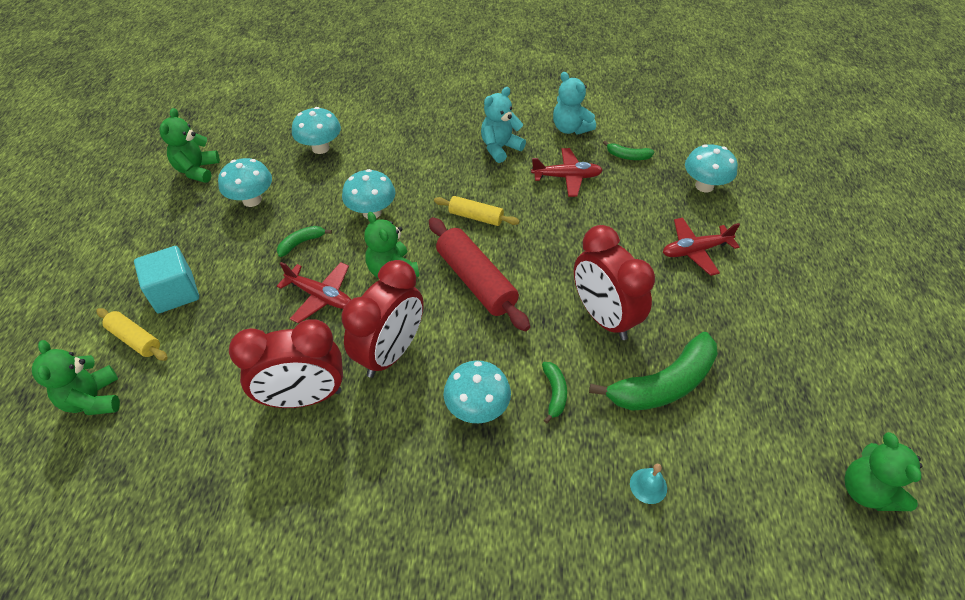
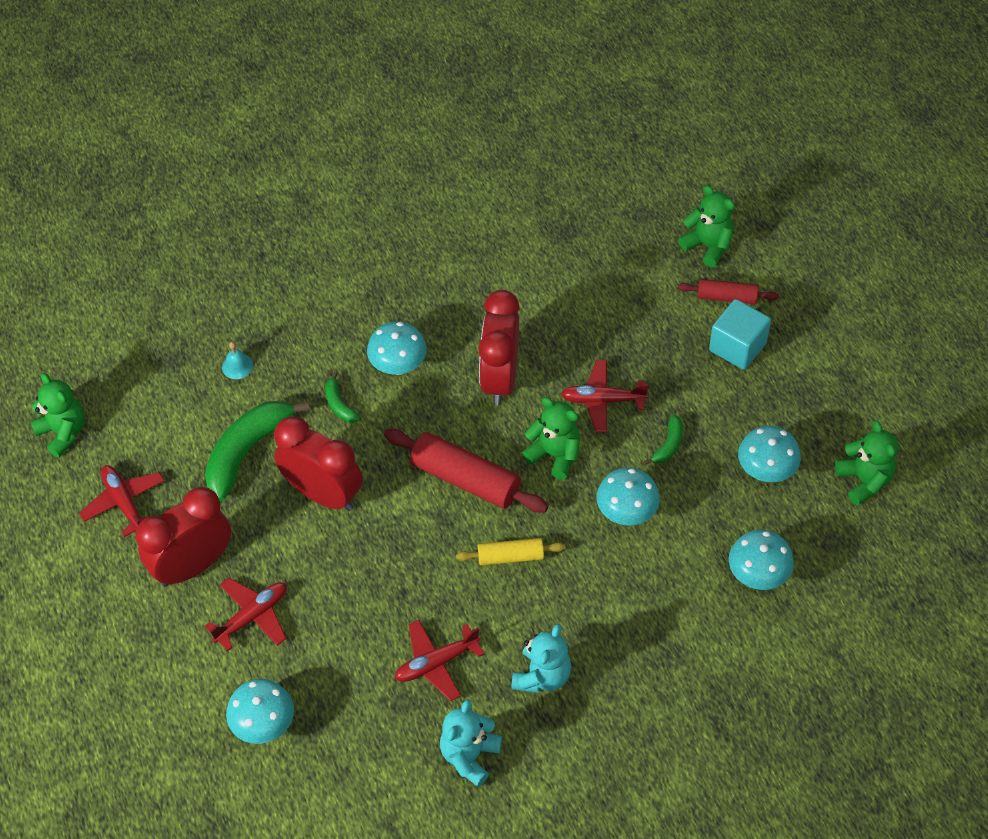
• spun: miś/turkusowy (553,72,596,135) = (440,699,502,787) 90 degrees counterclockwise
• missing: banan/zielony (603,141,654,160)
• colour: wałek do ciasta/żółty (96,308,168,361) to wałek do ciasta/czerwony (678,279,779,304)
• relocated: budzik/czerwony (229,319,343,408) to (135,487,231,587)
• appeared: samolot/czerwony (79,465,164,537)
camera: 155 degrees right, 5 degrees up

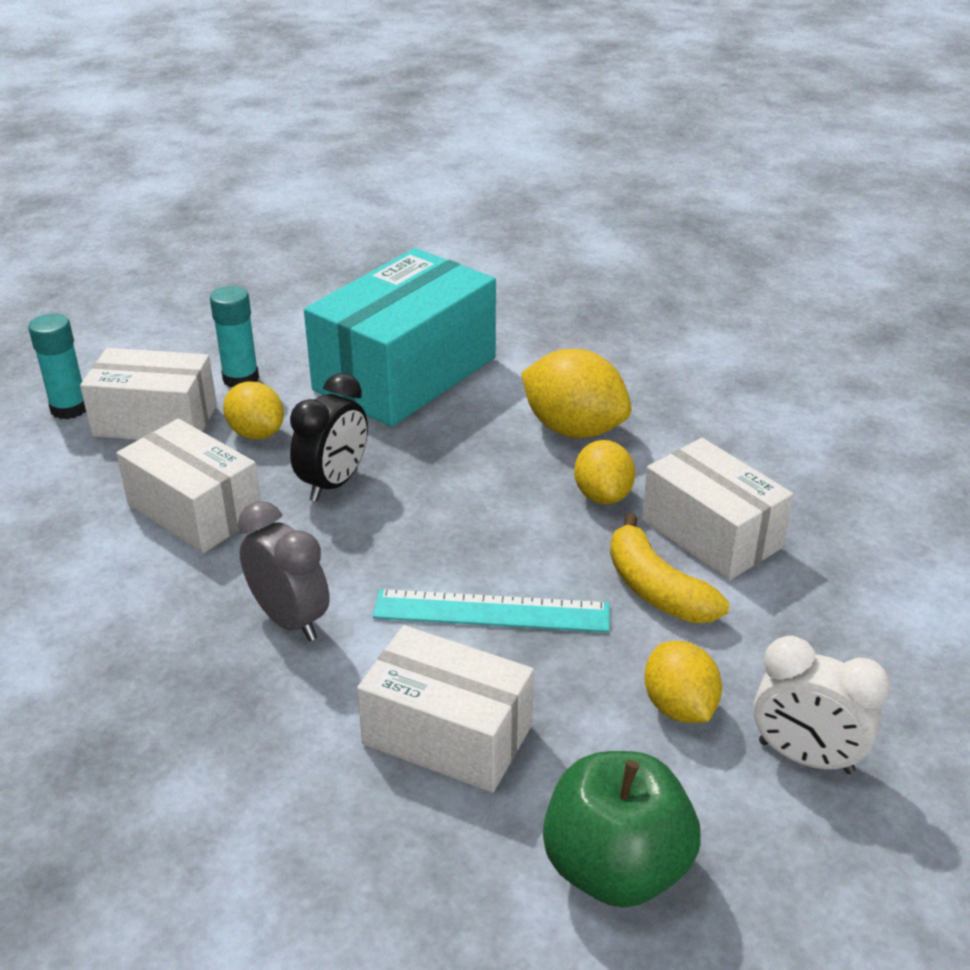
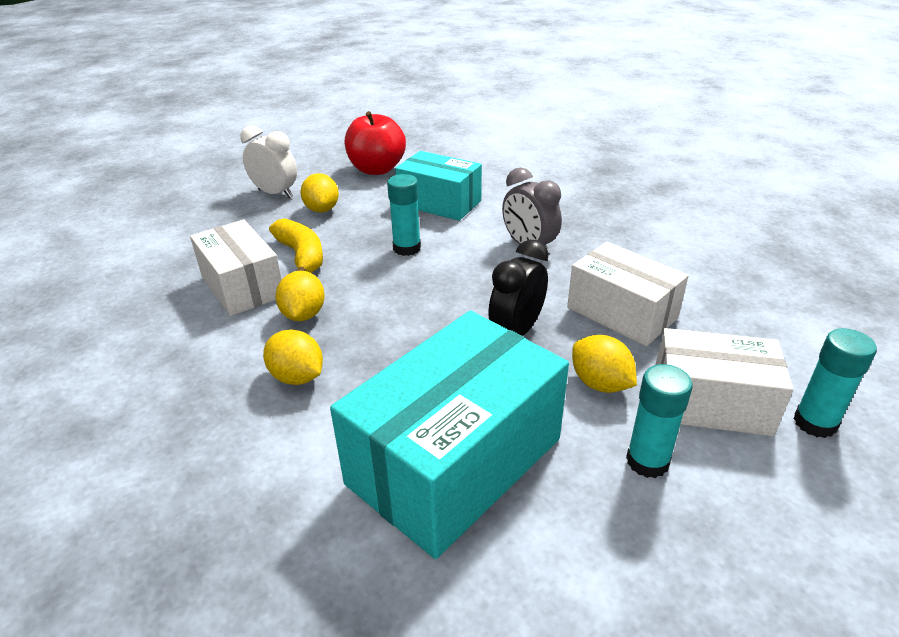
• size: cytryna/żółty (521,349,632,438) = (263,329,323,385) x0.64
• exchanged: linijka/turkusowy (373,589,610,632) to klej w sztyfcie/turkusowy (387,174,421,256)
• colour: pudełko/biały (357,625,534,793) to pudełko/turkusowy (395,151,482,221)
• colour: jabłko/zielony (543,751,700,908) to jabłko/czerwony (345,111,406,175)
camera: 175 degrees left, 0 degrees up

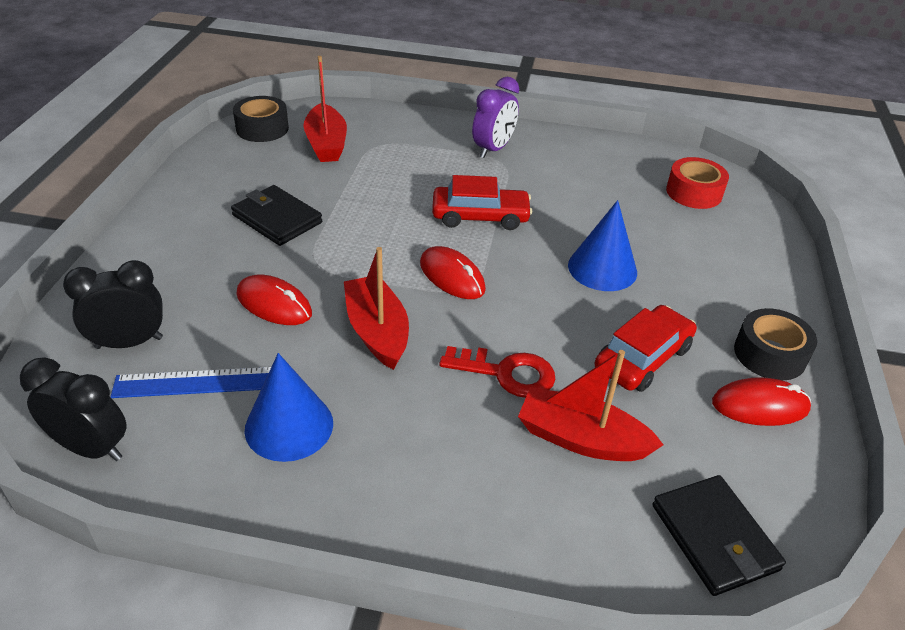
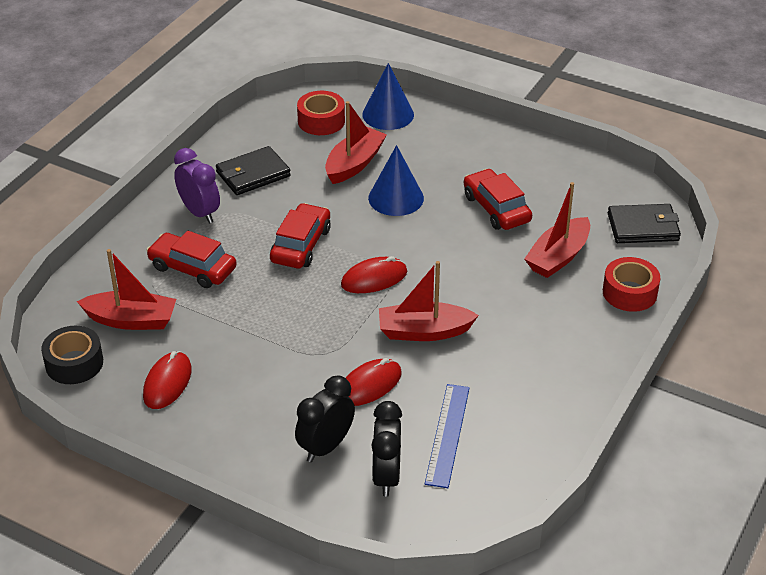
• relocated: portfel/czarny (231,185,322,246) to (216,146,291,195)
• missing: taśma klejąca/czarny (734,308,817,380)
• missing: klucz/czerwony (439,346,556,398)
• relocated: stożek/niebieski (245,353,333,462) to (362,63,414,130)
• relocated: budzik/czarny (20,357,127,461) to (295,376,355,462)
• relocated: myszka/czerwony (712,377,811,426) to (143,351,192,409)
• appeared: łódka/czerwony (325,101,387,184)
• appeared: samochód/czerwony (146,231,237,288)
• appeared: taśma klejąca/czerwony (603,257,660,312)
camera: 70 degrees left, 0 degrees up

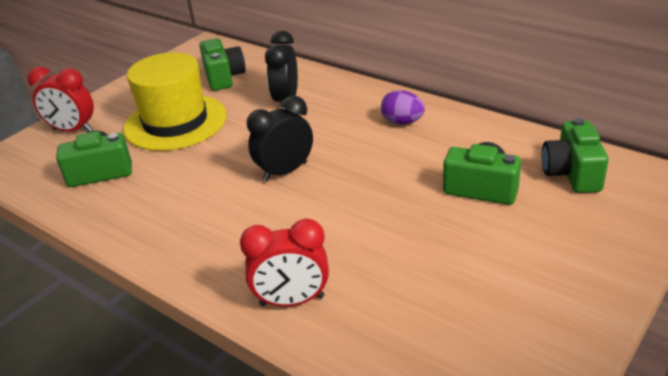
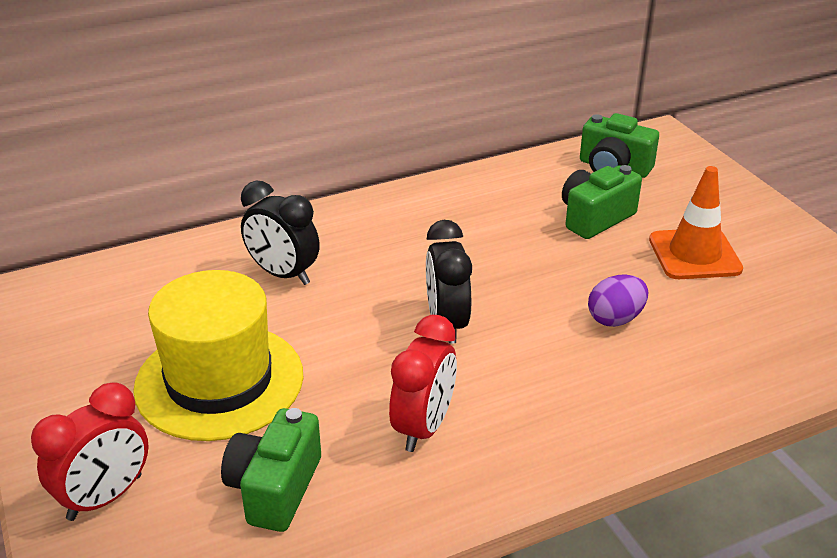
• missing: aparat fotograficzny/zielony (199,38,246,91)
• relocated: jajko/fioletowy (381,90,425,125) to (588,274,648,327)
• relocated: budzik/czerwony (240,219,329,306) to (389,315,457,452)
• appeared: pachołek/pomarańczowy (649,166,743,279)
camera: 65 degrees left, 0 degrees up

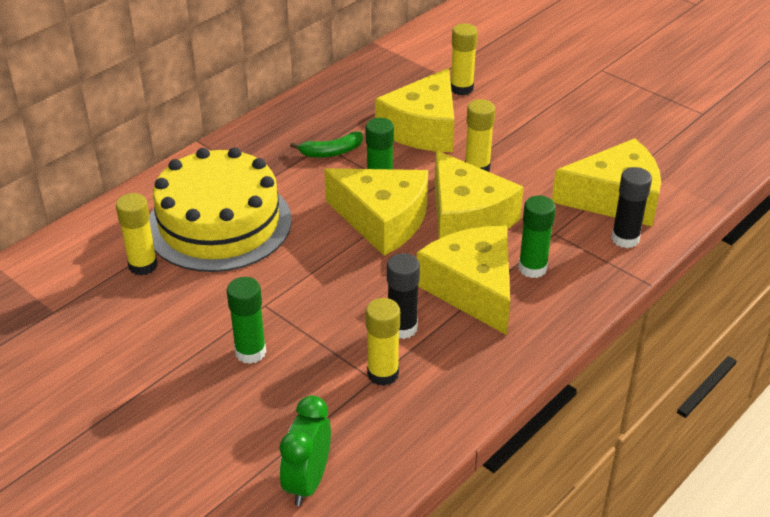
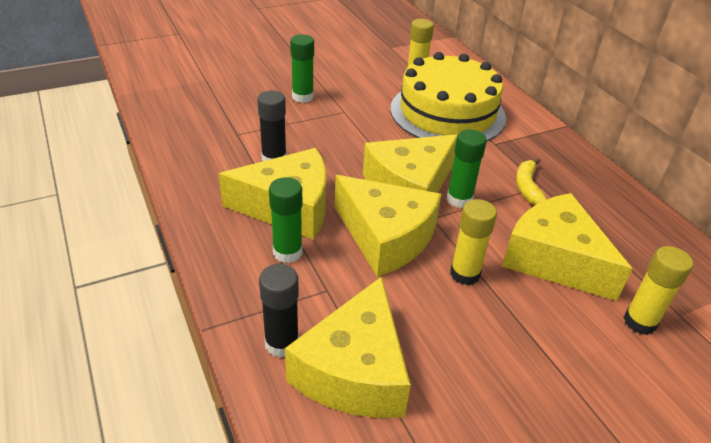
• colour: banan/zielony (290,131,363,157) to banan/żółty (516,158,547,205)
• spun: ser/żółty (435,150,524,239) = (335,175,441,277) 135 degrees counterclockwise
• missing: klej w sztyfcie/żółty (366,298,400,386)
• missing: budzik/zielony (279,396,331,506)
camera: 110 degrees right, 0 degrees up

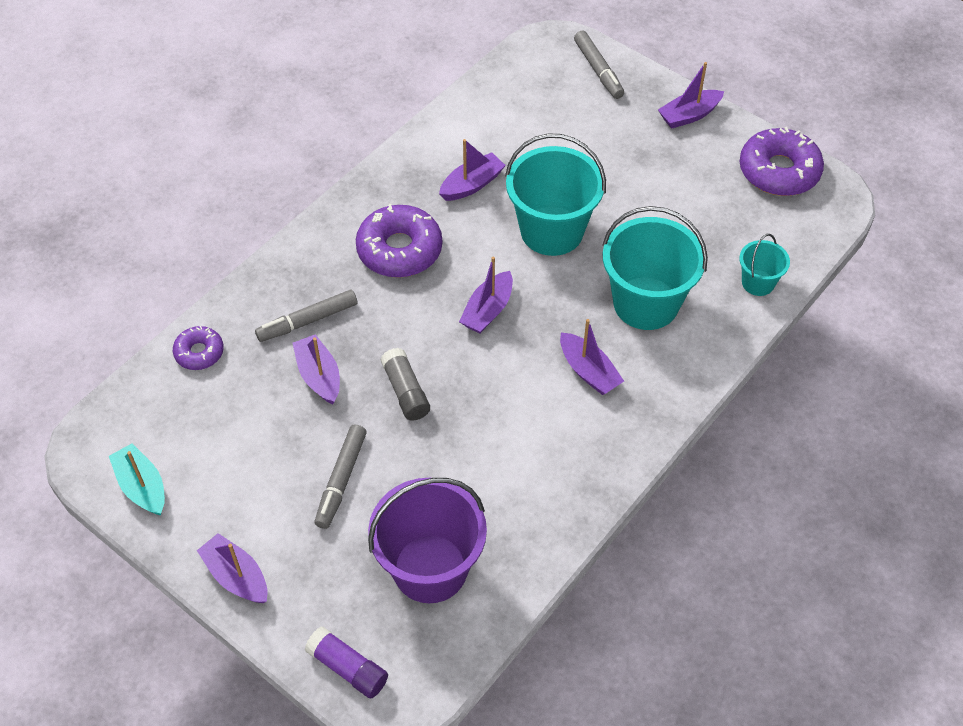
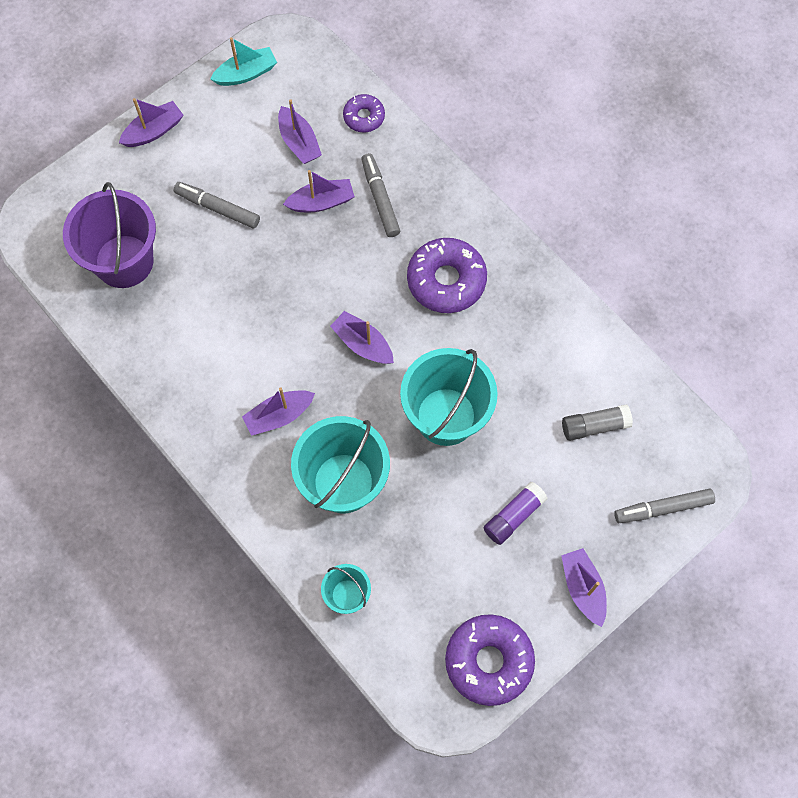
• relocated: łódka/fioletowy (439,139,506,201) to (278,99,322,164)
• relocated: klej w sztyfcie/szary (380,348,430,421) to (562,405,633,441)
• relocated: klej w sztyfcie/fioletowy (304,627,388,698) to (484,482,548,545)
camera: 100 degrees right, 15 degrees up

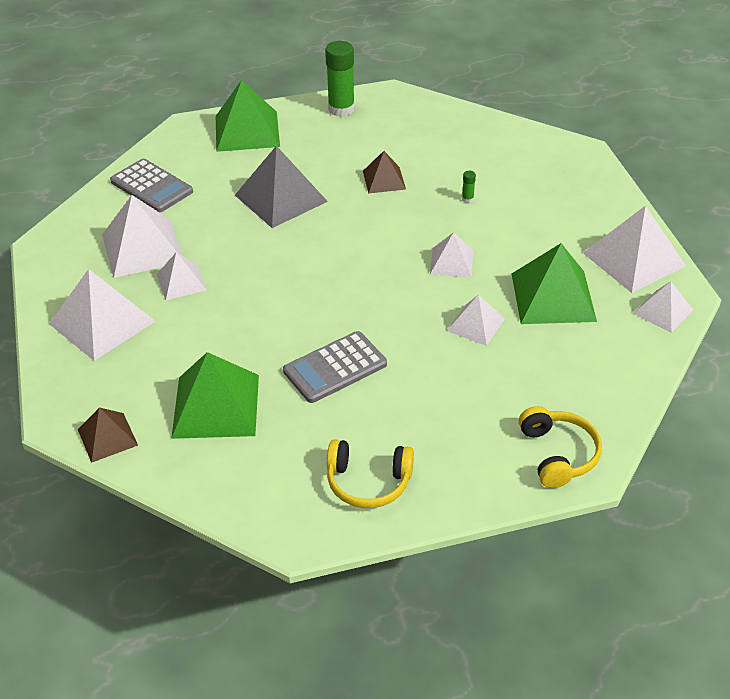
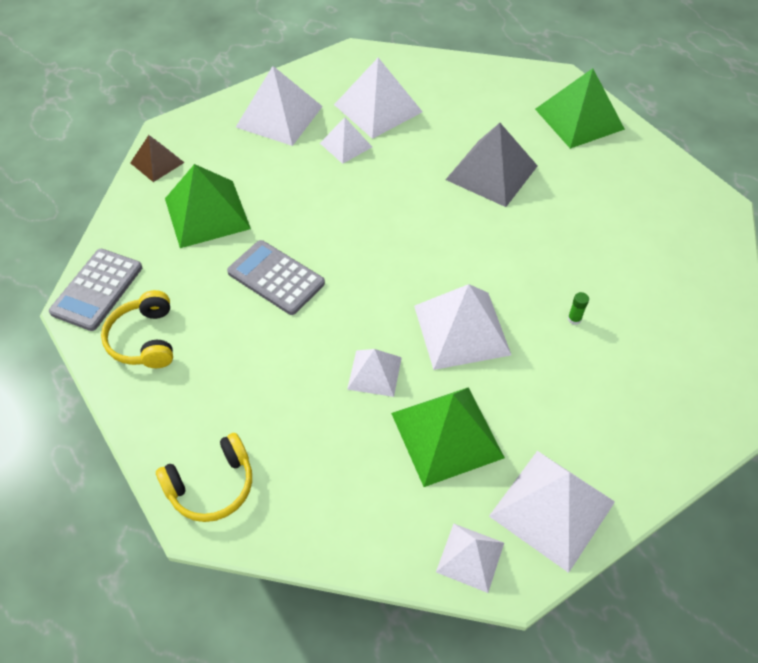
• missing: klej w sztyfcie/zielony (325,41,355,117)
• missing: piramida/brązowy (363,151,406,194)
• relocated: kalkulator/szary (110,159,193,212) to (49,249,142,331)
• size: piramida/biały (430,232,474,277) = (414,284,511,370) x1.75
camera: 70 degrees right, 10 degrees up

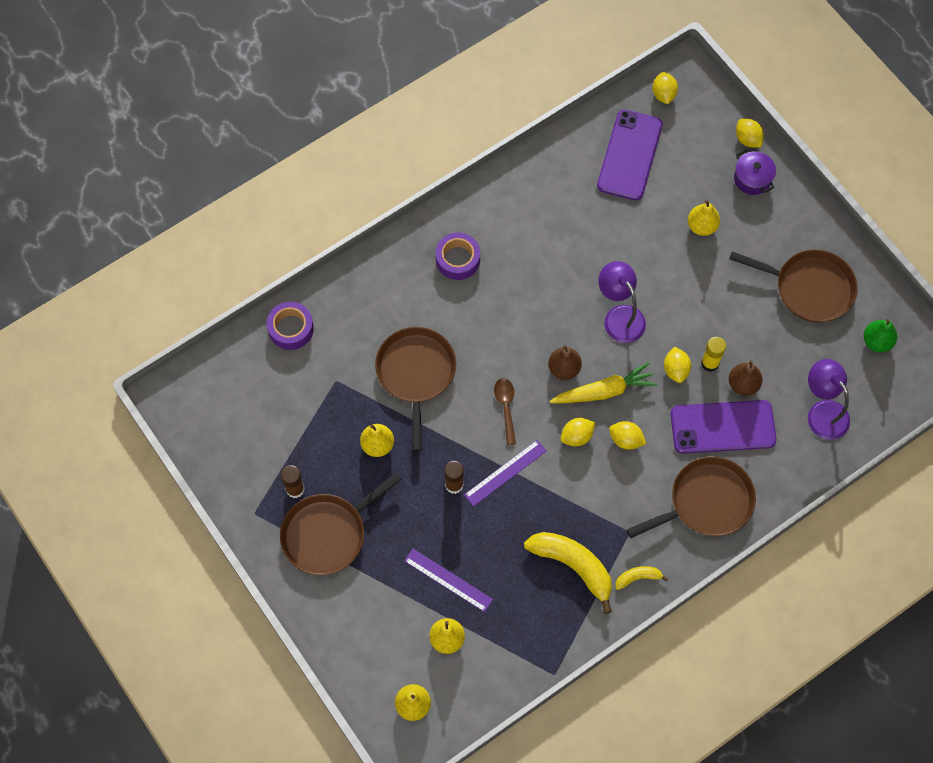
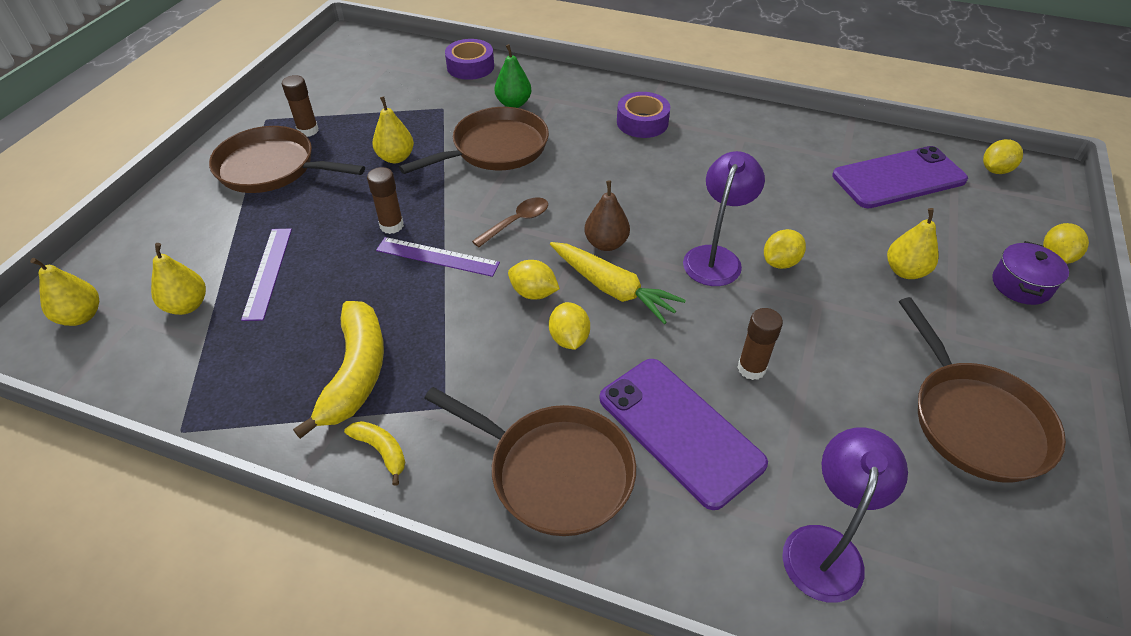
• relocated: gruszka/zielony (863,319,897,352) to (495,44,531,108)
• colour: klej w sztyfcie/żółty (701,337,726,372) to klej w sztyfcie/brązowy (737,308,783,380)
• relocated: cytryna/żółty (664,346,691,383) to (764,229,806,269)
• missing: gruszka/brązowy (729,360,763,396)
camera: 55 degrees right, 20 degrees down

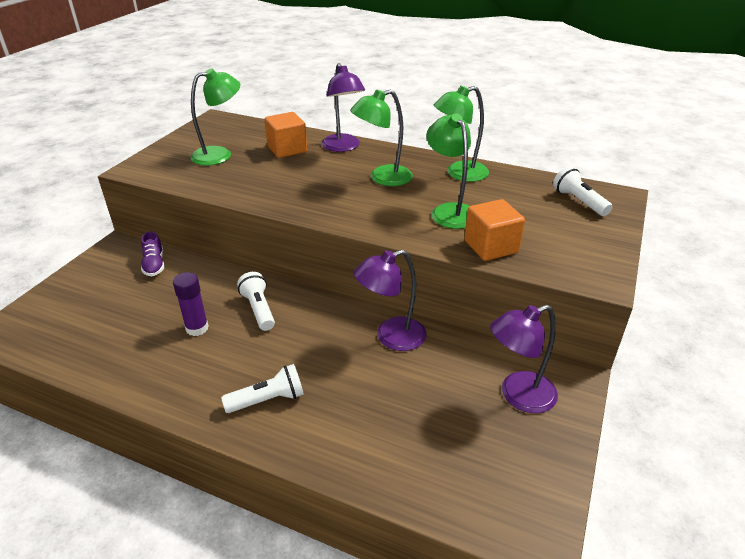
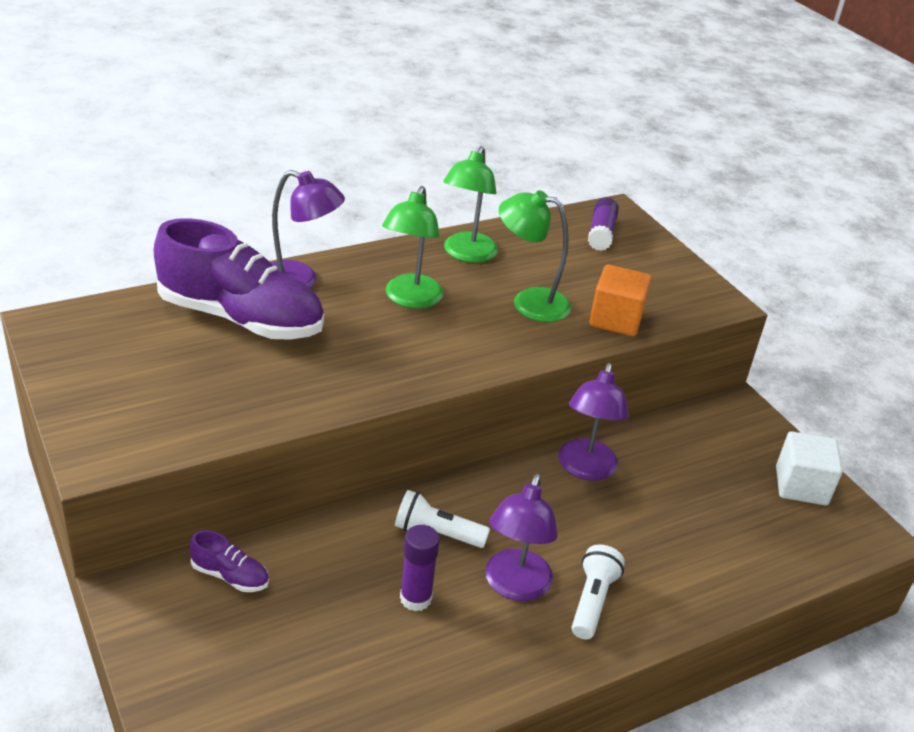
• missing: lampka/zielony (190,68,240,166)
• exchanged: sześcian/pomarańczowy (264,112,307,158) to but/fioletowy (154,218,324,339)
• exchanged: latarka/biały (553,166,613,216) to klej w sztyfcie/fioletowy (588,197,619,251)
• relocated: lampka/fioletowy (490,305,558,413) to (485,474,558,601)
• appeared: sześcian/biały (776,431,843,505)
camera: 55 degrees left, 0 degrees up

